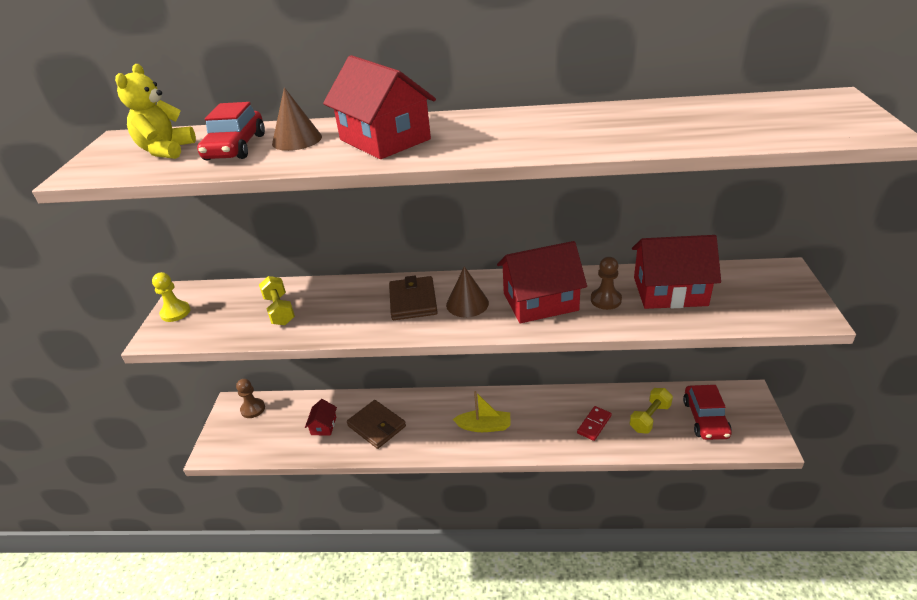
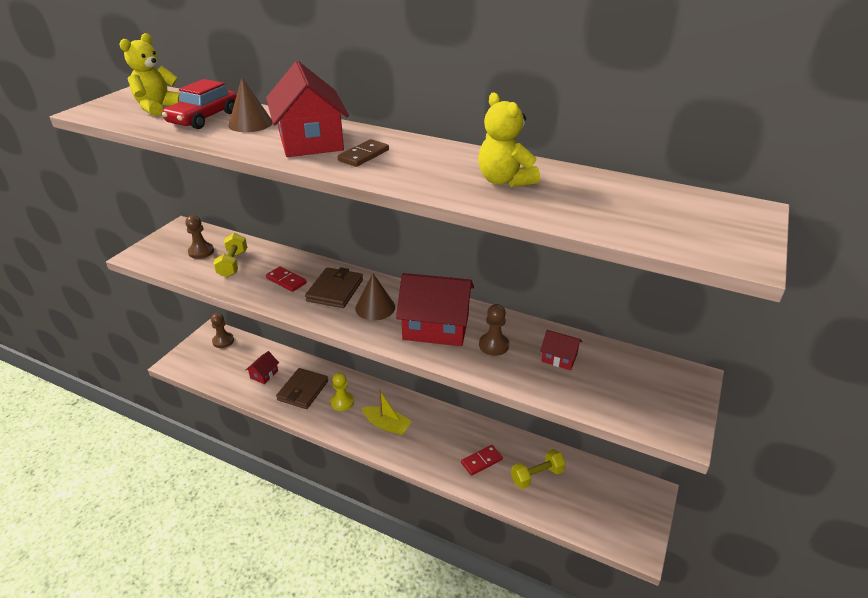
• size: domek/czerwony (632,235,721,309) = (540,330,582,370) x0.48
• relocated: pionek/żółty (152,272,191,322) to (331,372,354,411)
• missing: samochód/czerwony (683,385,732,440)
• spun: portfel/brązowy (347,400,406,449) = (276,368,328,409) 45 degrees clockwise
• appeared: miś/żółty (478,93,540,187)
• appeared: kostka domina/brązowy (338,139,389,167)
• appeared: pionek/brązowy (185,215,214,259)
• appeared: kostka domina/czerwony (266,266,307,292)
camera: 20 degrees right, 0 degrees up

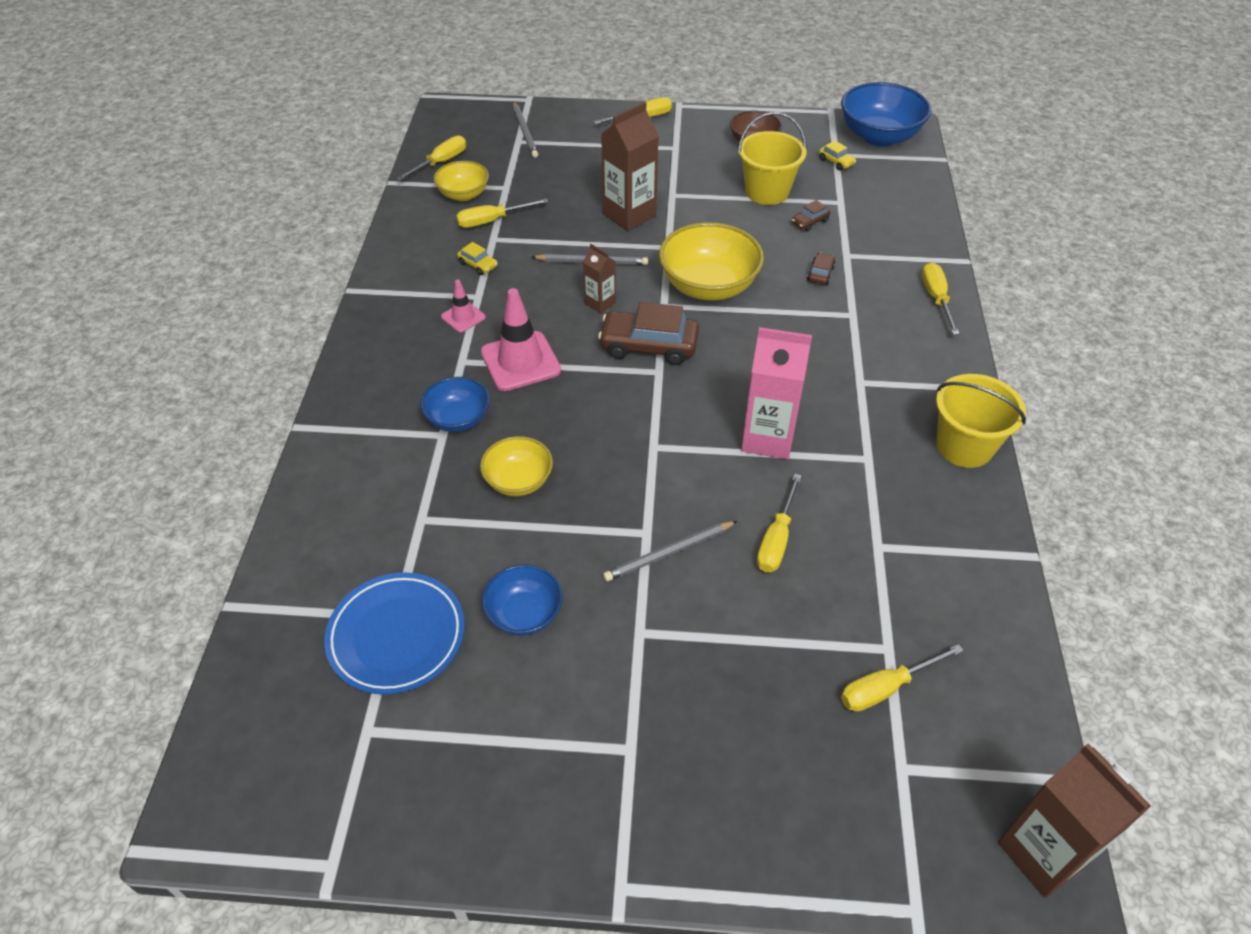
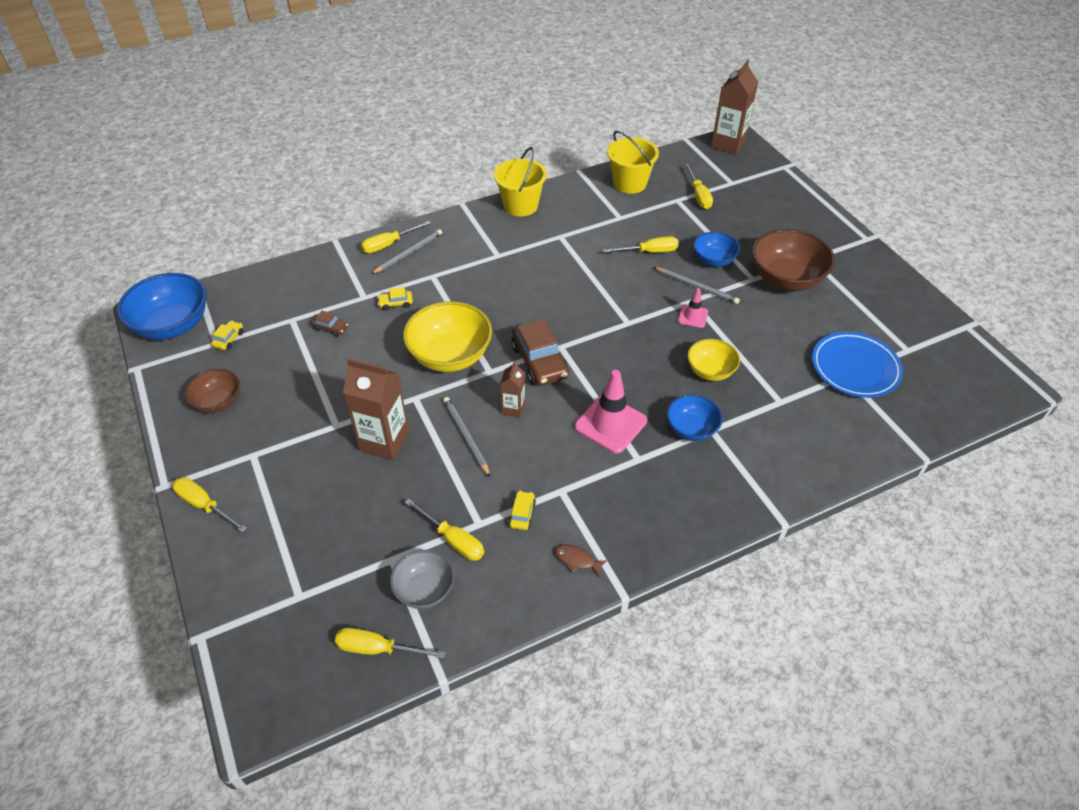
• relocated: ołówek/szary (513,102,538,158) to (371,229,442,274)
• relocated: wiadro/żółty (738,112,807,205) to (607,131,659,194)
• colour: miska/żółty (434,161,489,201) to miska/szary (390,550,454,609)
• colour: samochód/brązowy (807,253,836,285) to samochód/żółty (377,287,413,310)
• relocated: pachołek/różowy (441,280,486,333) to (678,288,708,328)
• missing: karton mleka/różowy (741,327,812,459)
• relocated: miska/niebieski (482,564,563,636) to (693,232,740,267)
• spun: śrubokręt/żółty (841,644,964,712) = (685,164,713,209) 45 degrees clockwise
• appeared: miska/brązowy (752,229,835,291)
• appeared: ryba/brązowy (555,544,607,577)
camera: 120 degrees left, 0 degrees up

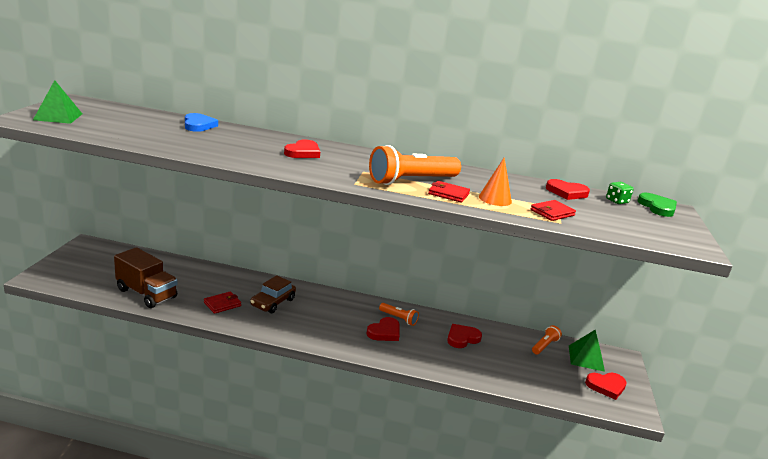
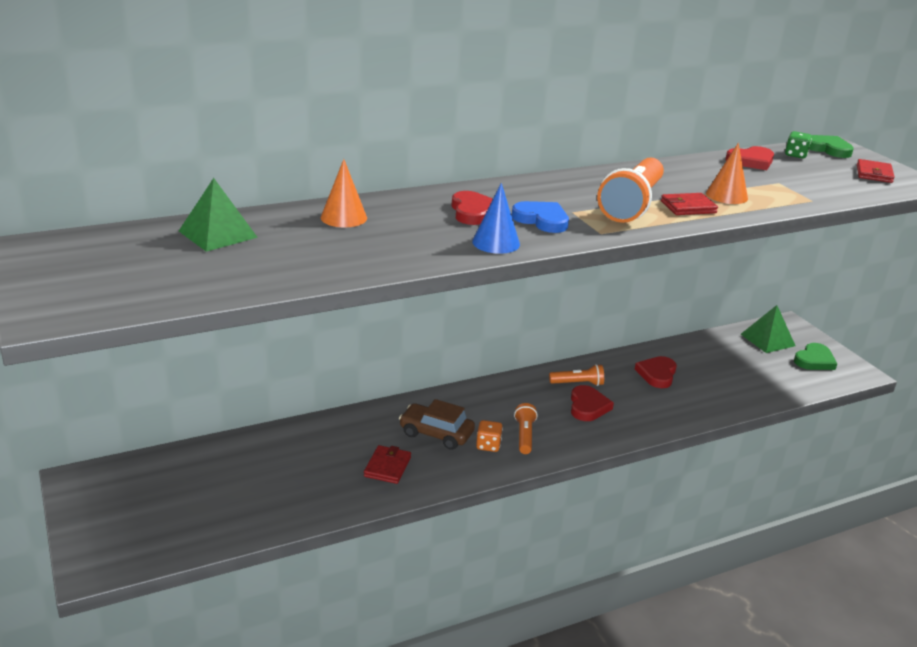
• relocated: piramida/zielony (33,80,82,124) to (179,178,258,252)
• relocated: serce/niebieski (185,113,218,132) to (512,201,569,233)
• relocated: portfel/czerwony (530,200,576,221) to (857,159,895,183)
• missing: ciężarówka/brązowy (114,247,177,308)
• spun: samochód/brązowy (250,275,296,313) = (399,399,475,450) 120 degrees clockwise
• relocated: latarka/pomarańczowy (532,325,562,354) to (514,403,538,454)
• colour: serce/czerwony (585,373,627,400) to serce/zielony (794,343,837,370)
• appeared: stożek/pomarańczowy (321,159,367,228)
• appeared: stożek/niebieski (472,183,520,254)
• appeared: kostka do gry/pomarańczowy (476,420,503,452)
camera: 35 degrees left, 5 degrees up

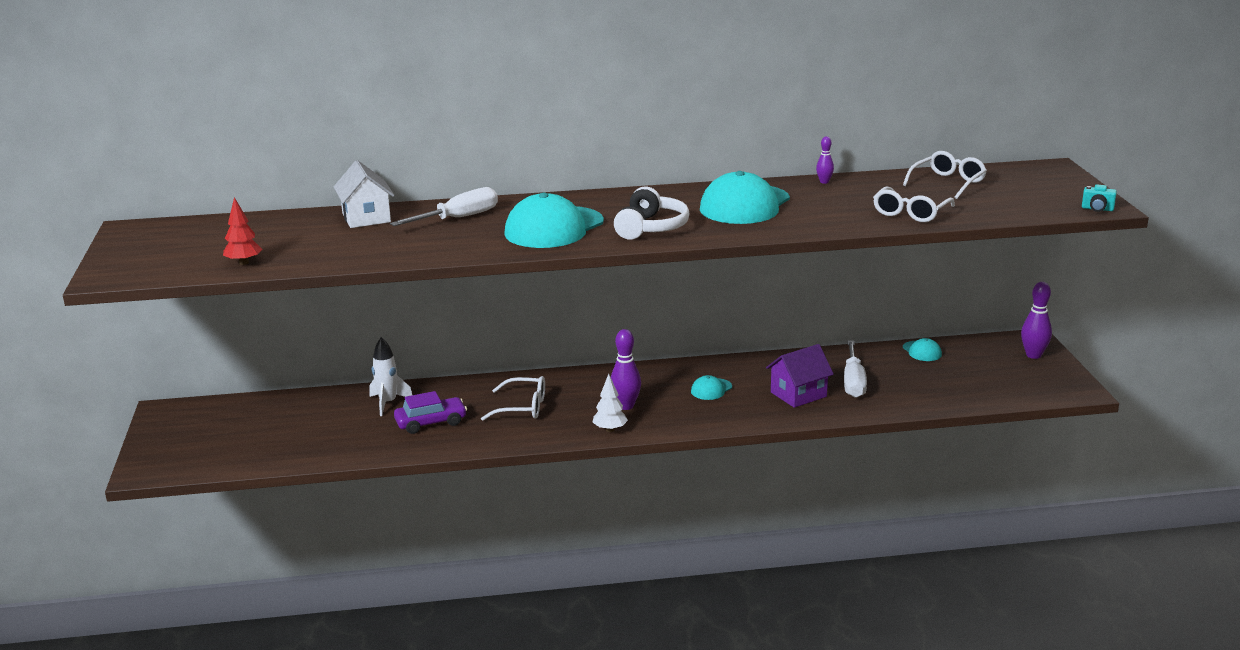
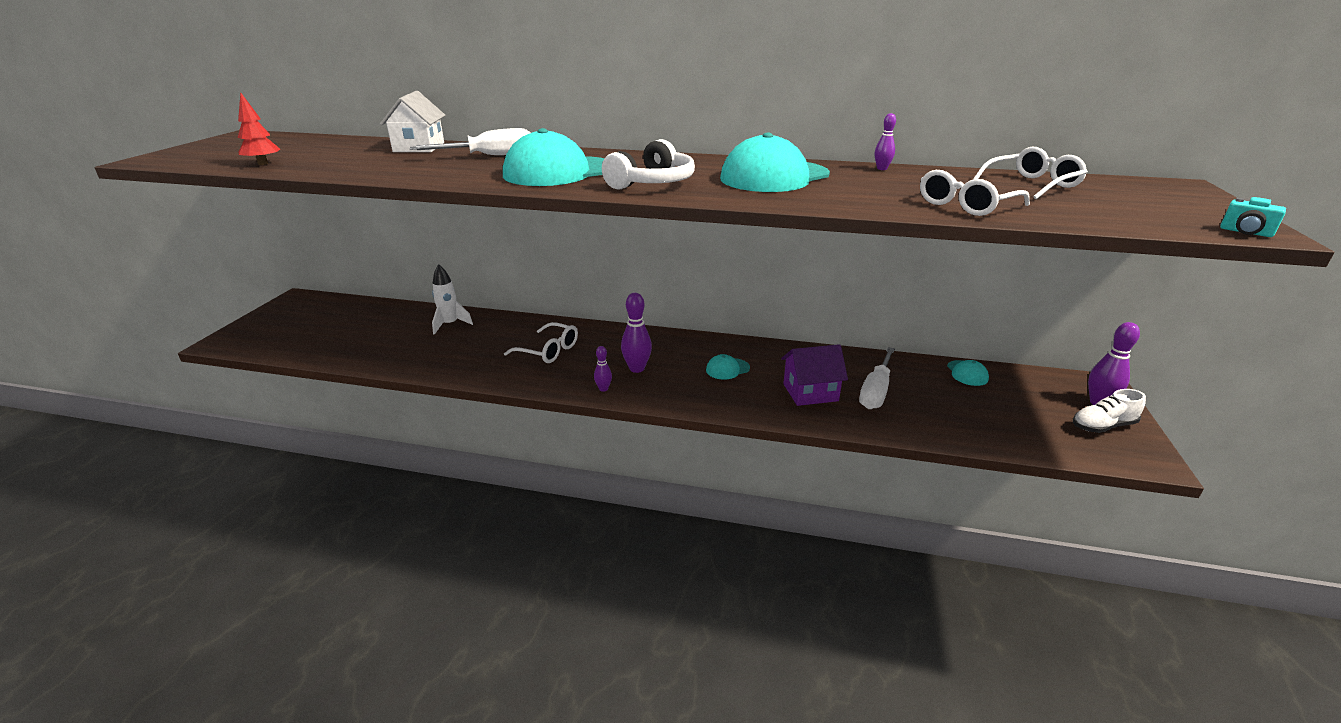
• exchanged: drzewko/biały (593,374,628,432) to kręgiel/fioletowy (594,346,612,392)
• missing: samochód/fioletowy (394,391,467,434)
• appeared: but/biały (1073,389,1146,433)
camera: 20 degrees right, 5 degrees up

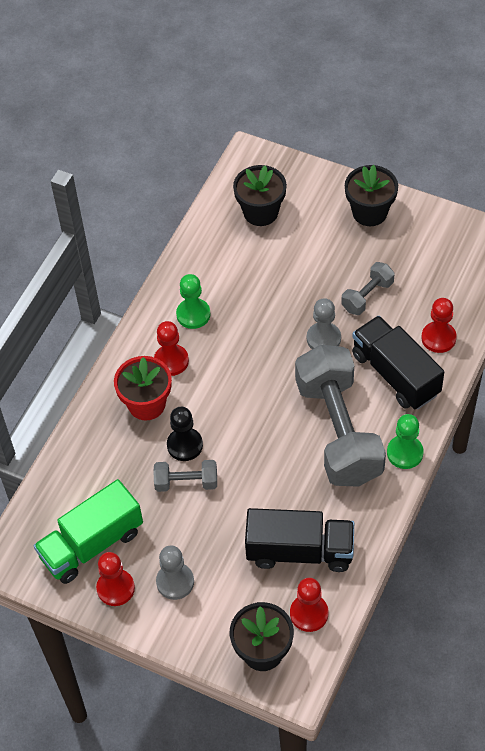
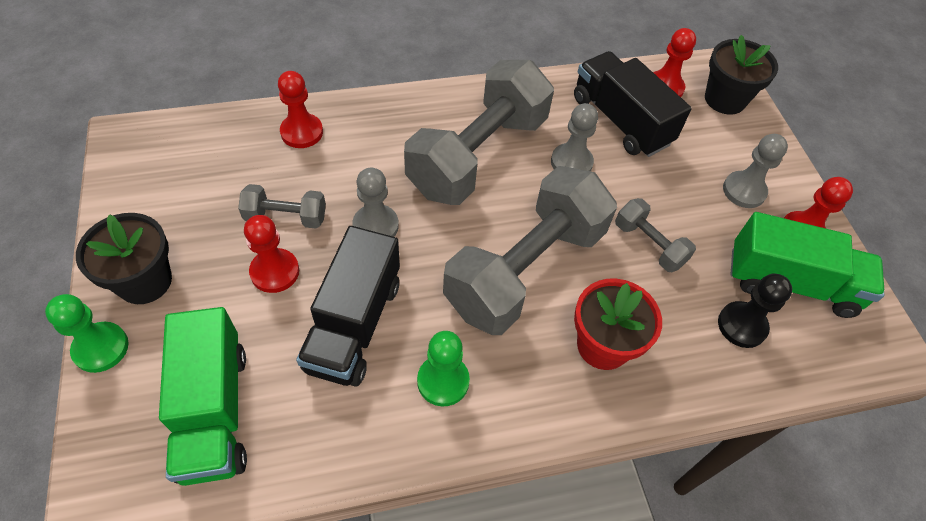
• exchanged: doniczka/czarny (233,165,287,226) to ciężarówka/zielony (159,307,247,486)
• relocated: ciężarówka/czarny (352,316,444,410) to (296,226,400,387)
• relocated: pionek/czerwony (154,321,189,376) to (244,215,299,293)
• relocated: pionek/czarny (167,407,203,461) to (718,274,792,348)
• relocated: pionek/zielony (387,414,424,469) to (45,294,129,373)
• appeared: pionek/szary (551,103,598,171)
• appeared: hantel/szary (443,166,617,335)
camera: 135 degrees left, 0 degrees up

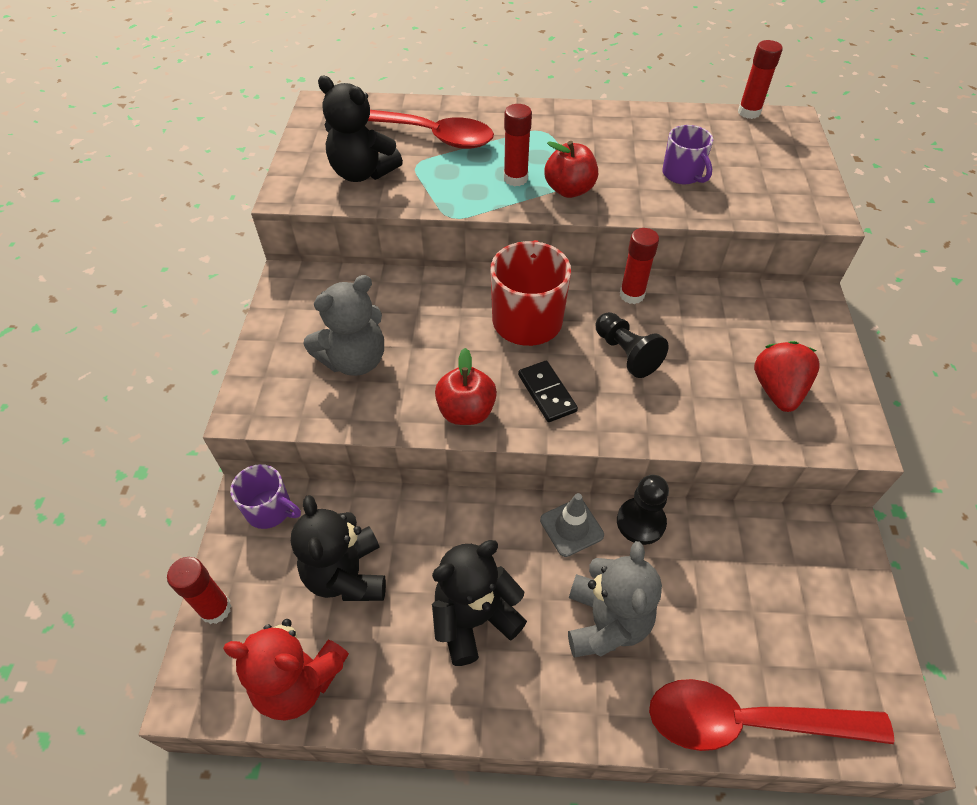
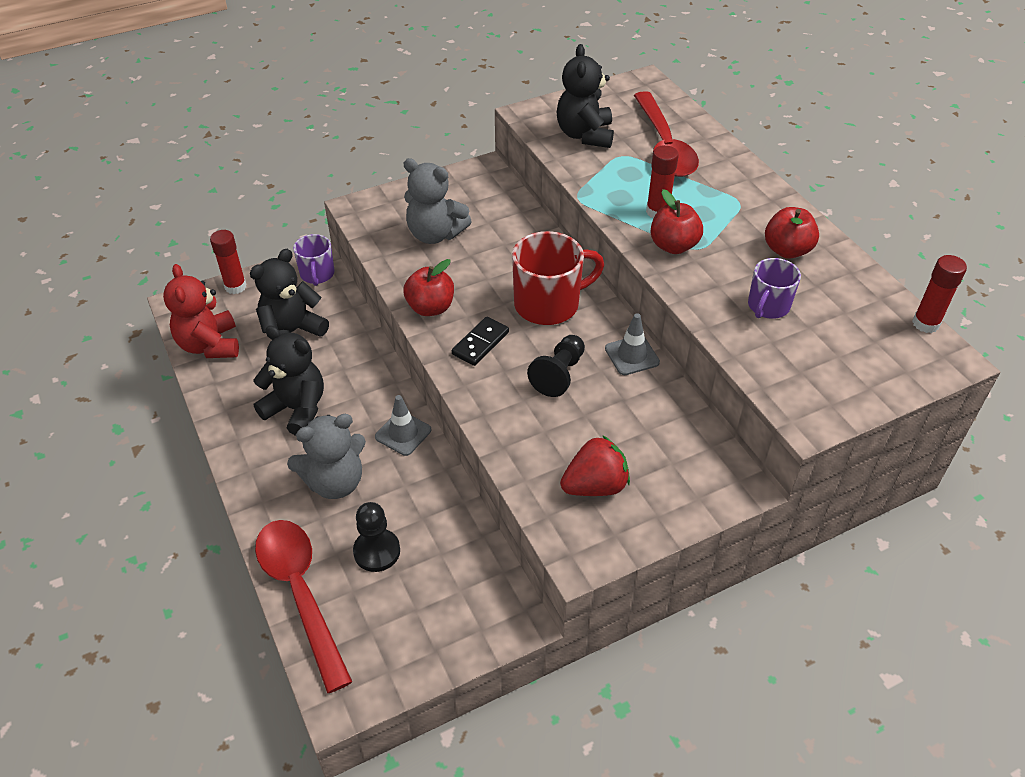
• exchanged: klej w sztyfcie/czerwony (620,228,659,304) to pachołek/szary (605,313,660,375)
• relocated: pionek/czarny (617,475,669,545) to (353,502,400,572)
• appeared: jabłko/czerwony (765,207,819,259)
camera: 60 degrees right, 5 degrees down

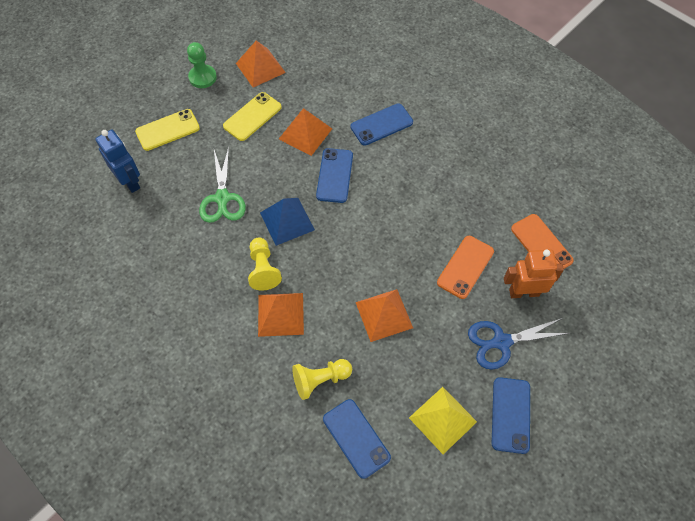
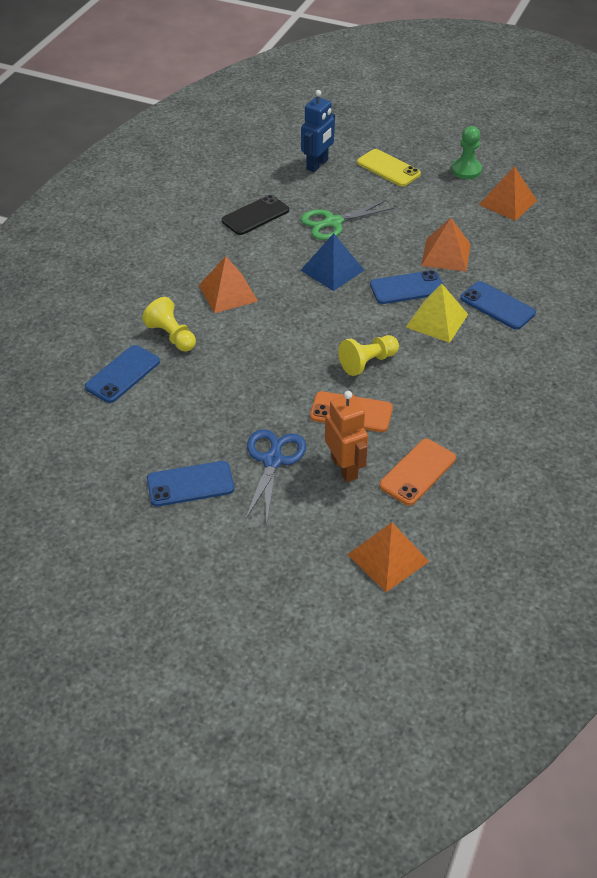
• missing: telefon/żółty (223,92,282,141)
• relocated: pionek/żółty (248,237,282,291) to (338,335,399,376)
• relocated: piramida/pomarańczowy (355,289,413,342) to (347,522,429,592)
• spun: nożyczki/niebieski (468,318,570,369) = (245,429,306,525) 45 degrees clockwise
• relocated: piramida/żółty (409,387,477,454) to (406,284,468,343)
• appeared: telefon/czarny (222,195,289,235)
camera: 70 degrees right, 15 degrees down

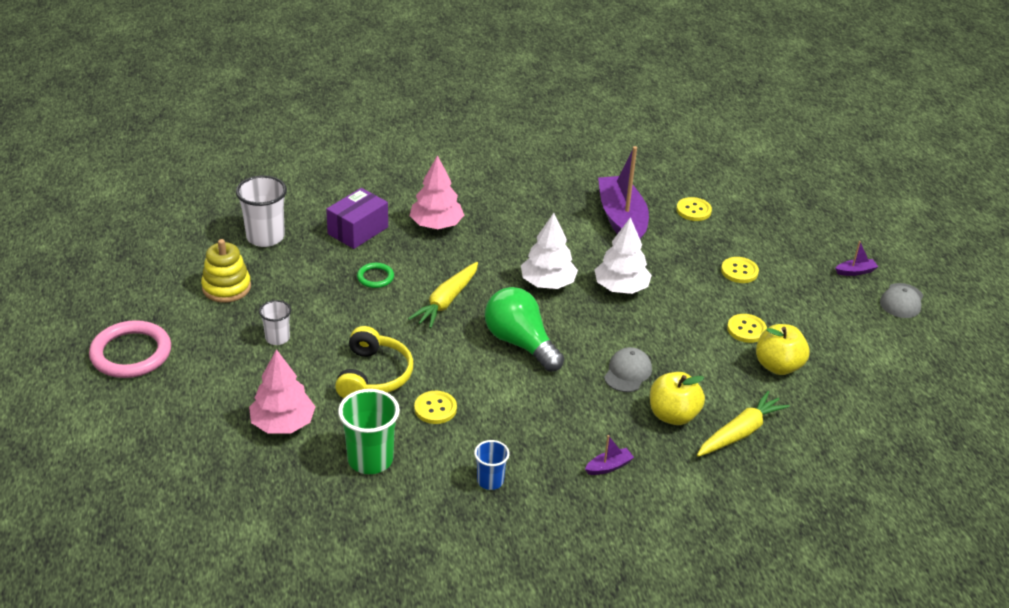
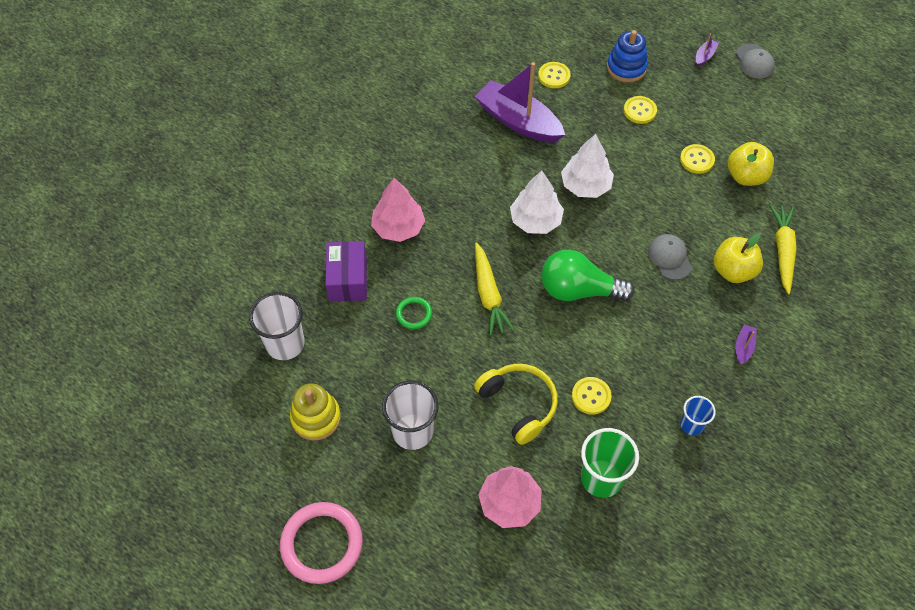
• size: szklanka/biały (259,300,291,345) = (382,380,438,450) x1.72
• appeared: zabawka nakładanka/niebieski (607,30,648,83)
camera: 40 degrees left, 20 degrees up

